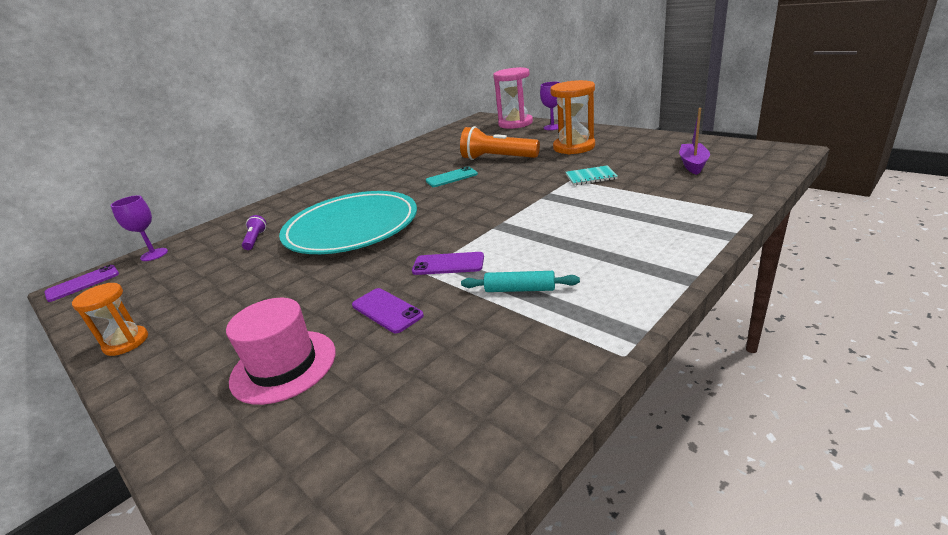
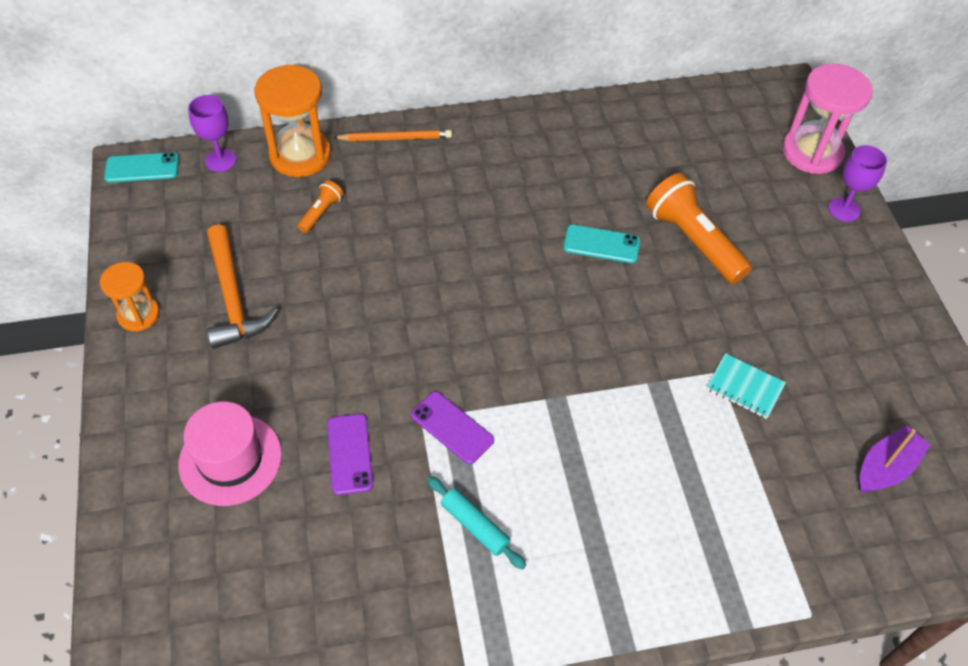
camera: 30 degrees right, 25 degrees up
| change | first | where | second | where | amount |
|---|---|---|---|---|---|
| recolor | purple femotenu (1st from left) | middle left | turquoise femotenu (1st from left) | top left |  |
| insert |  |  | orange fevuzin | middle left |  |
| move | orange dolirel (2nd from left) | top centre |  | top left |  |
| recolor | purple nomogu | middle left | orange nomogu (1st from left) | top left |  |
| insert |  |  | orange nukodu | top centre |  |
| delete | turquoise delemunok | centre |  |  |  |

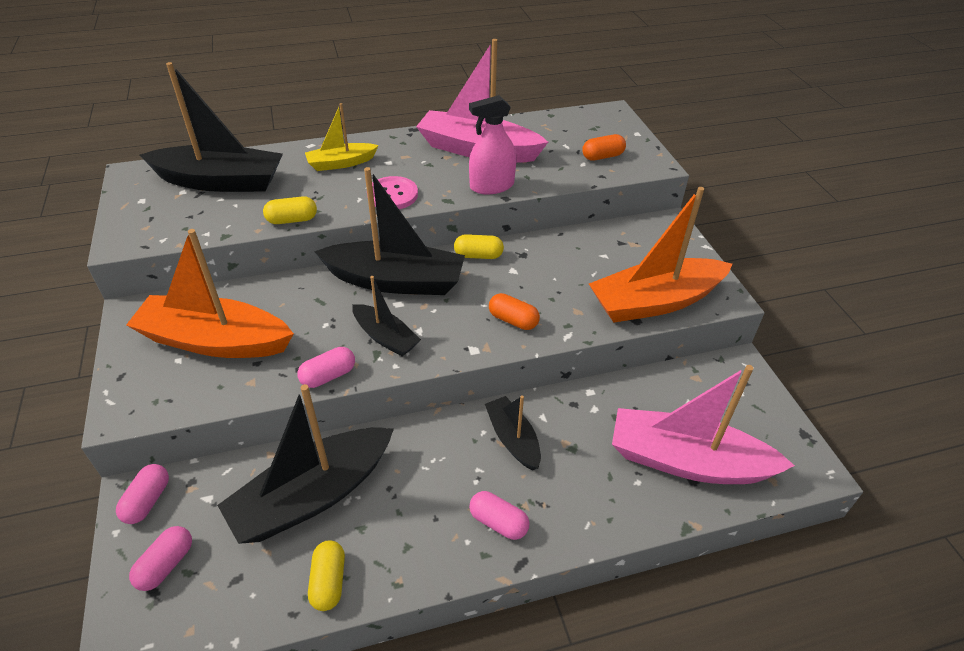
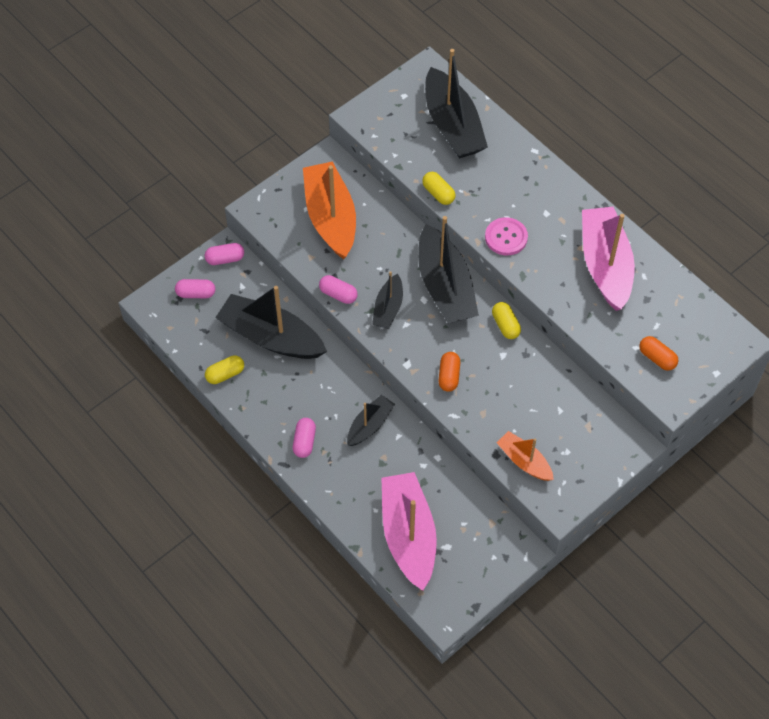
camera: 65 degrees right, 15 degrees up
| change | first | where | second | where | amount |
|---|---|---|---|---|---|
| resize | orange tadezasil (2nd from left) | middle right |  | middle right | x0.54 |
| delete | yellow tadezasil | top centre |  |  |  |
| delete | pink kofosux | top centre |  |  |  |

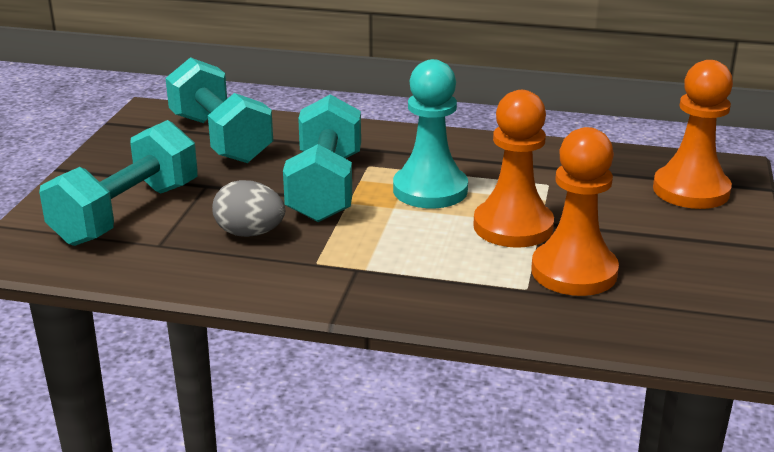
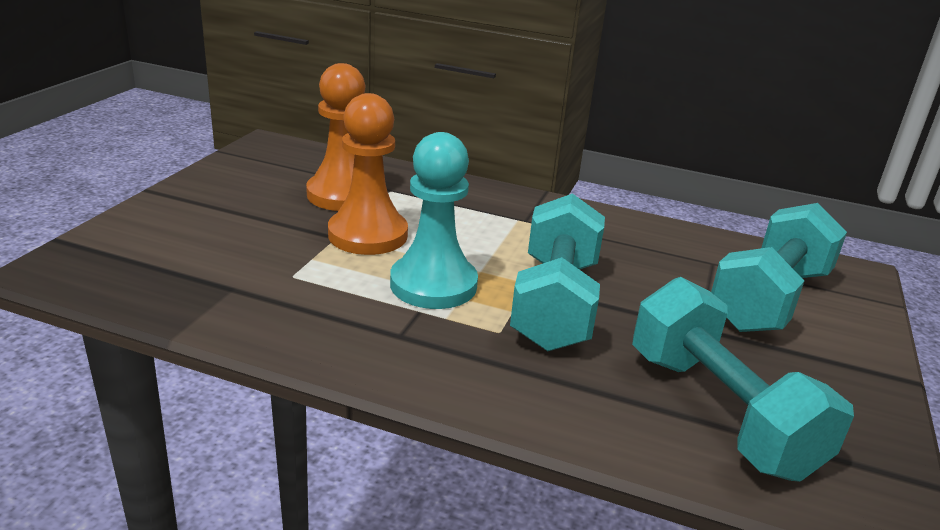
camera: 175 degrees left, 0 degrees up
| change | first | where | second | where | amount |
|---|---|---|---|---|---|
| delete | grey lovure | middle left |  |  |  |
| delete | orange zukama (3rd from left) | top right |  |  |  |

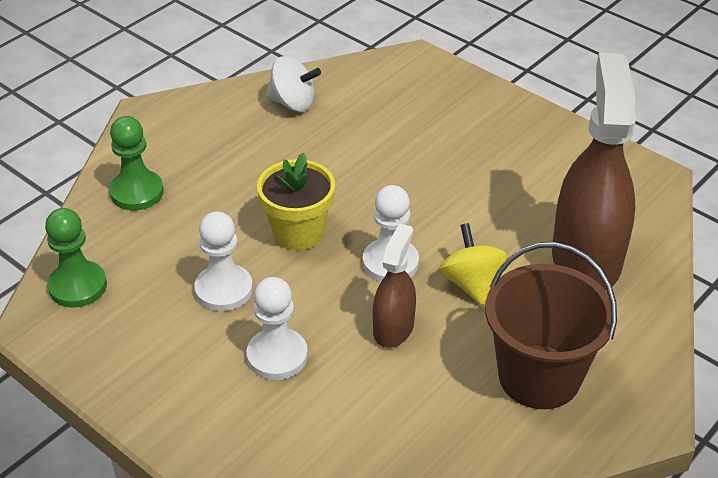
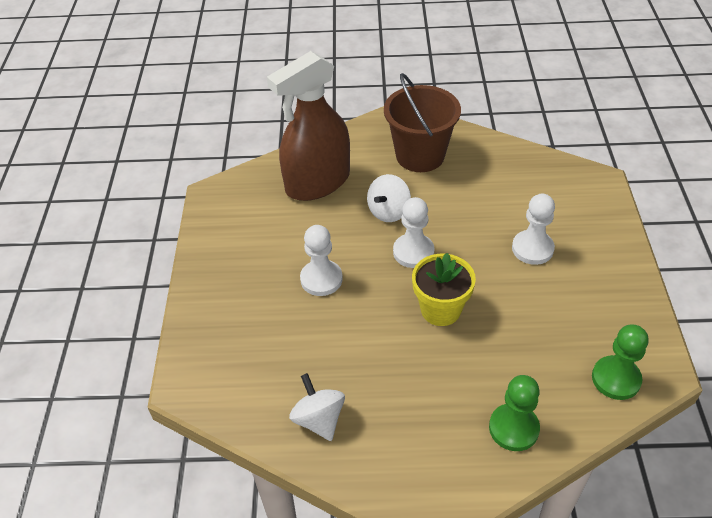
camera: 130 degrees left, 5 degrees up
| change | first | where | second | where | amount |
|---|---|---|---|---|---|
| move | white zukama (1st from left) | middle left |  | centre |  |
| recolor | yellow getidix | centre | white getidix (2nd from left) | centre |  |
| delete | brown kofosux (1st from left) | centre |  |  |  |

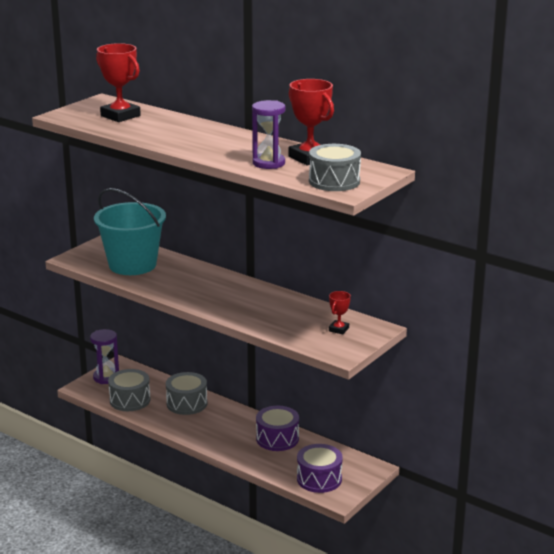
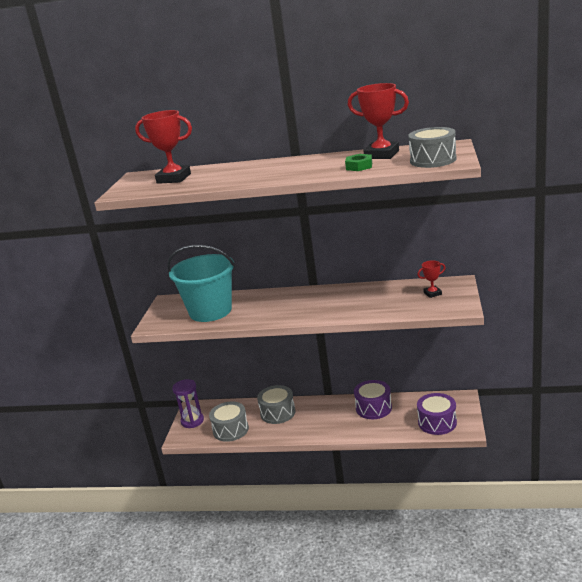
camera: 25 degrees left, 0 degrees up
| change | first | where | second | where | amount |
|---|---|---|---|---|---|
| replace | purple dolirel (2nd from left) | top centre | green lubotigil | top centre |  |
| rotate | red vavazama (3rd from left) | centre |  | middle right | 75 degrees clockwise |

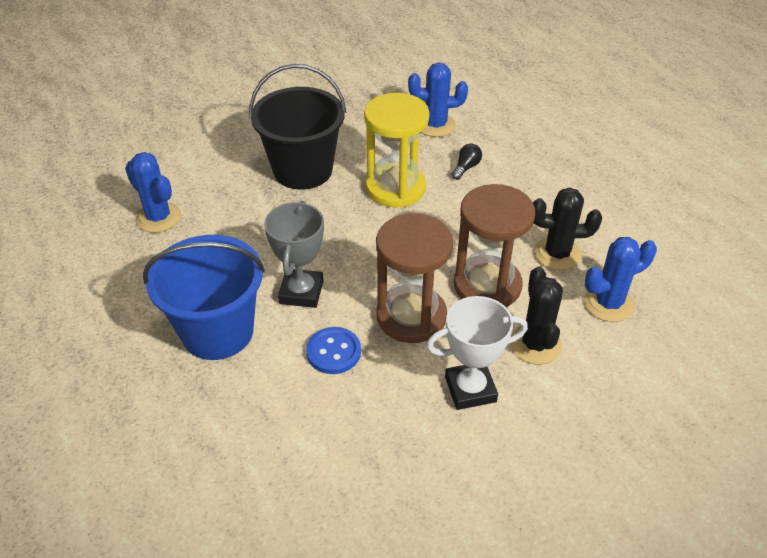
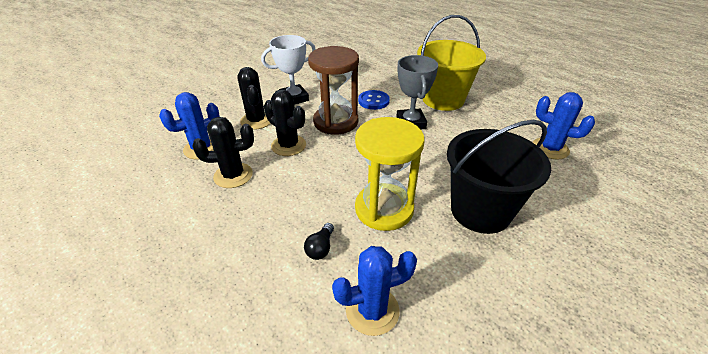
camera: 165 degrees right, 5 degrees down
| change | first | where | second | where | amount |
|---|---|---|---|---|---|
| replace | brown dolirel (2nd from left) | centre | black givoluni (3rd from left) | centre |  |
| recolor | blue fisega | middle left | yellow fisega | top centre |  |

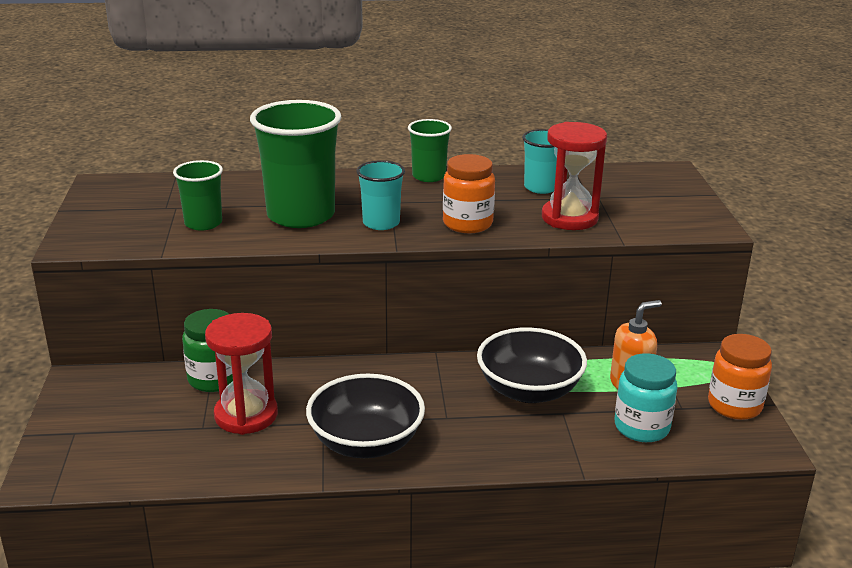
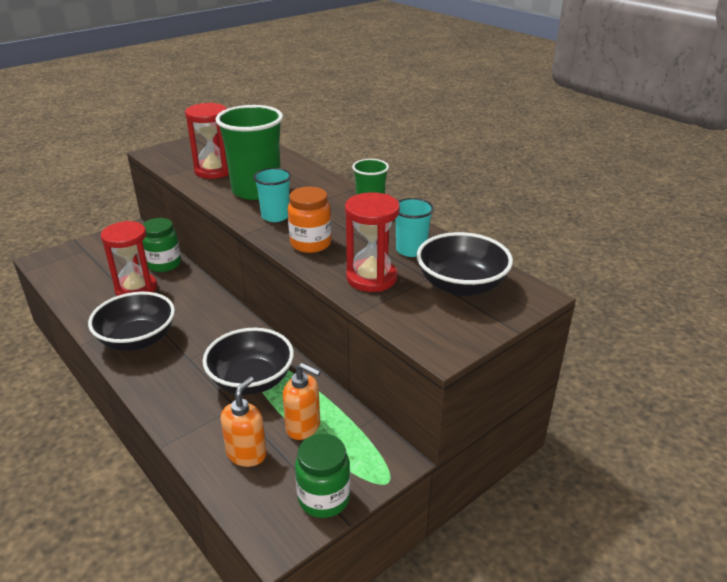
camera: 55 degrees right, 5 degrees up
| change | first | where | second | where | amount |
|---|---|---|---|---|---|
| replace | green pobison (1st from left) | middle left | red dolirel (2nd from left) | top left |  |
| replace | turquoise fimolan | bottom right | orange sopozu (1st from left) | bottom centre |  |
| recolor | orange fimolan (2nd from left) | middle right | green fimolan (2nd from left) | bottom centre |  |
| insert |  |  | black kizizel (3rd from left) | centre |  |

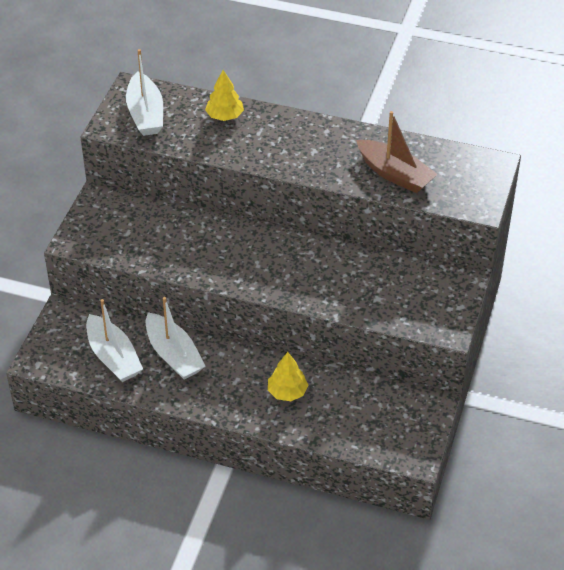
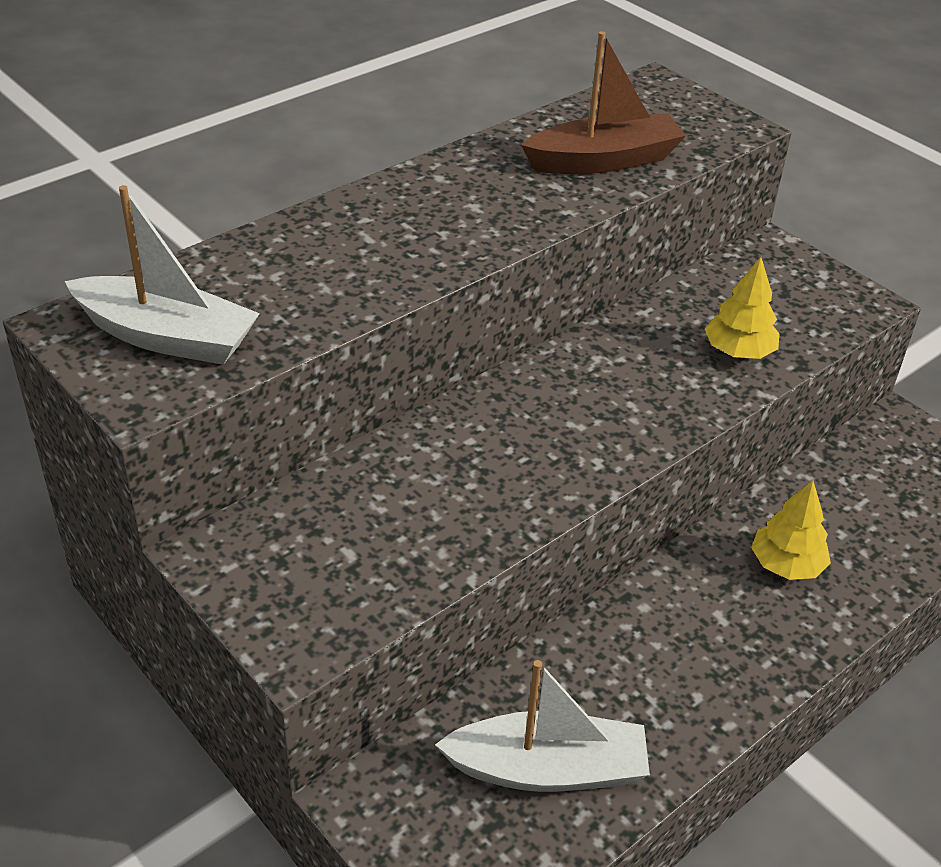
camera: 60 degrees left, 5 degrees down
| change | first | where | second | where | amount |
|---|---|---|---|---|---|
| move | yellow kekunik (1st from left) | top centre |  | middle right |  |
| delete | white tadezasil (3rd from left) | middle left |  |  |  |

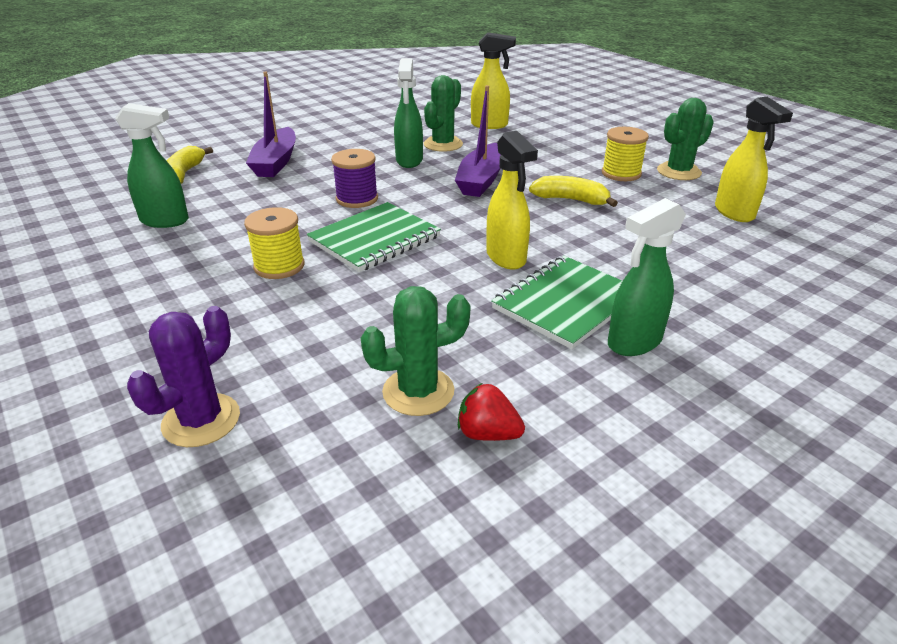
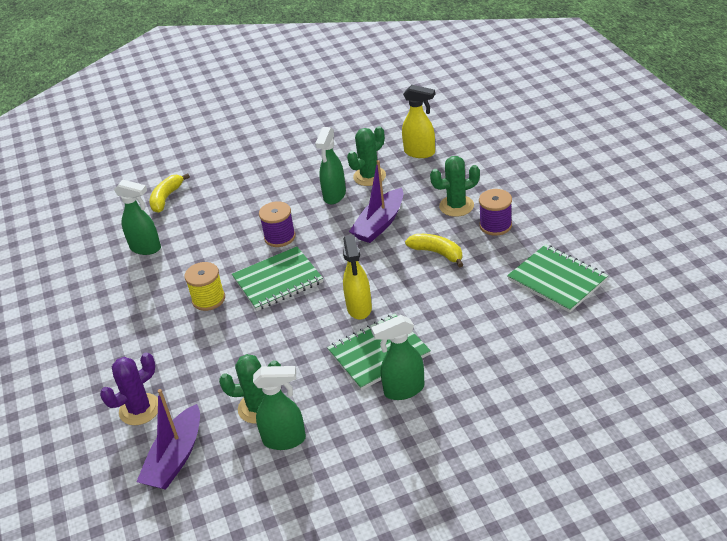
camera: 20 degrees right, 5 degrees up
| change | first | where | second | where | amount |
|---|---|---|---|---|---|
| move | purple tadezasil (1st from left) | top left |  | bottom left |  |
| replace | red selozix | centre | green kofosux (2nd from left) | bottom centre |  |
| move | green givoluni (3rd from left) | top right |  | centre |  |
| recolor | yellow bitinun (2nd from left) | top right | purple bitinun (2nd from left) | middle right |  |
| replace | yellow kofosux (3rd from left) | top right | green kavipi (3rd from left) | middle right |  |

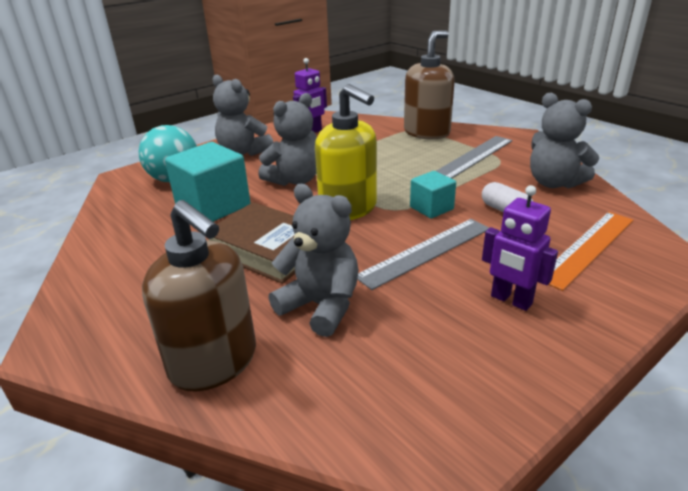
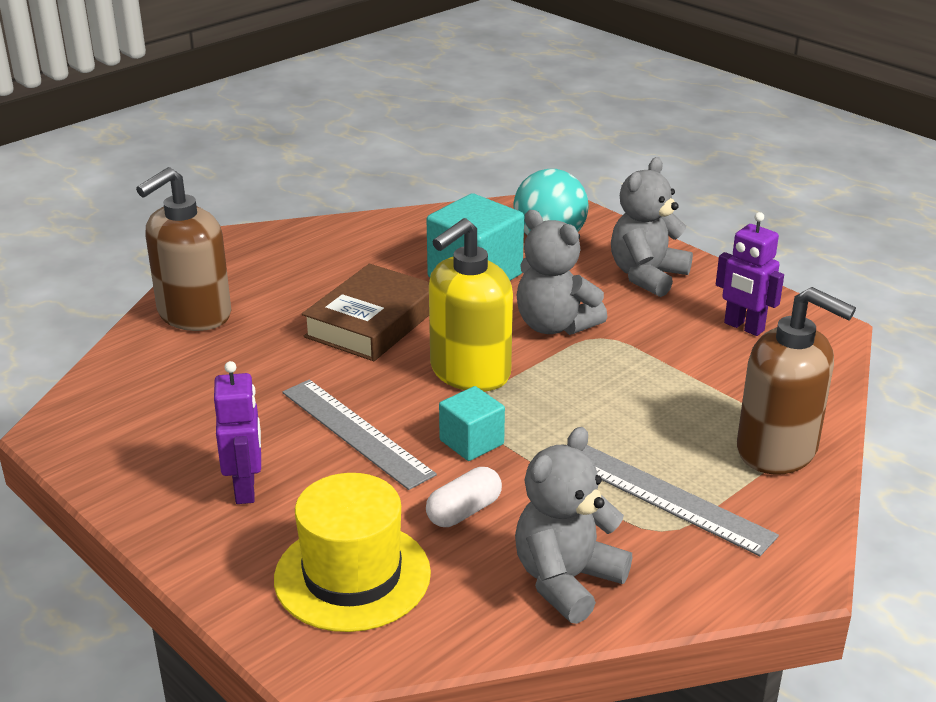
camera: 85 degrees right, 0 degrees up
| change | first | where | second | where | amount |
|---|---|---|---|---|---|
| rotate | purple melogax (2nd from left in the first image) | middle right | purple melogax (1st from left) | middle left | 135 degrees clockwise |
| replace | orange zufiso | middle right | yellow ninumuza | bottom centre |  |
| delete | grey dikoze (3rd from left) | centre |  |  |  |

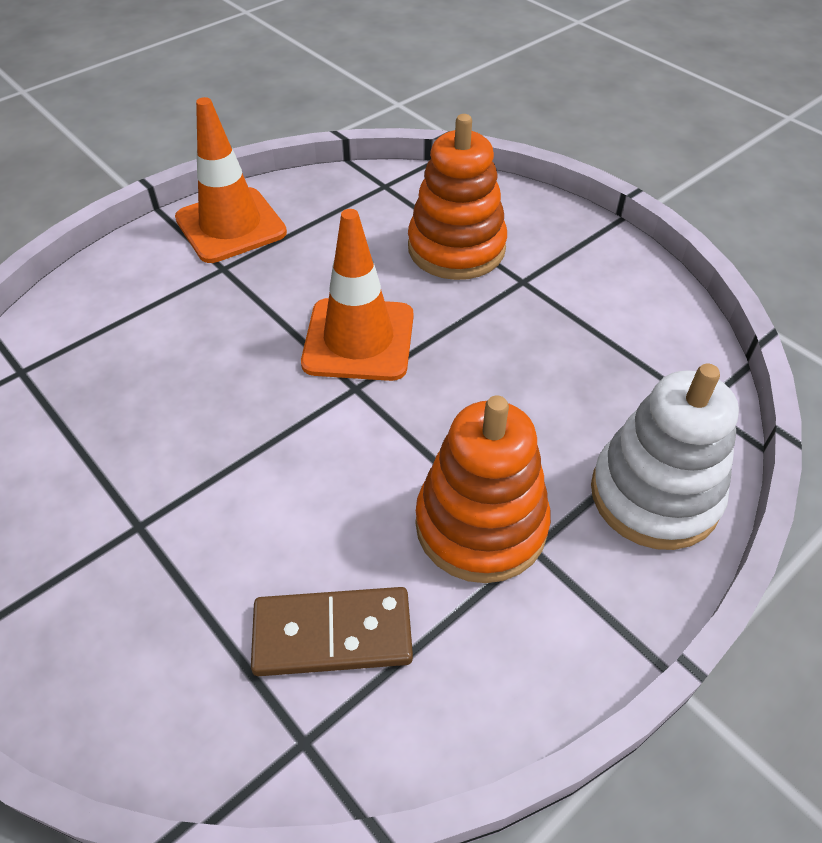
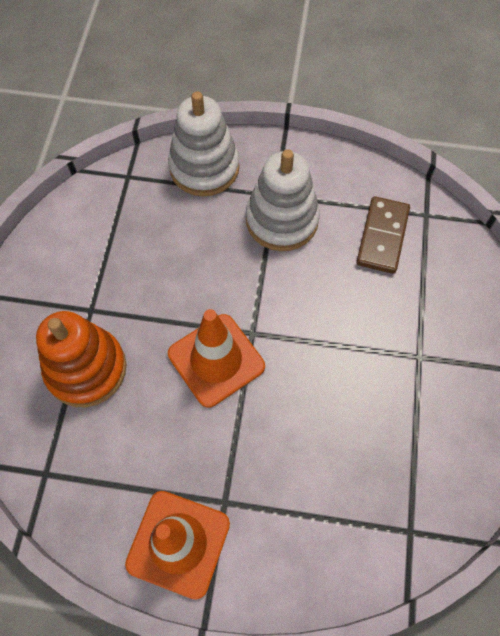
camera: 130 degrees left, 15 degrees up
| change | first | where | second | where | amount |
|---|---|---|---|---|---|
| recolor | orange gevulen (2nd from left) | centre | white gevulen (2nd from left) | top centre |  |
| rotate | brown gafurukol | bottom centre |  | middle right | 60 degrees clockwise |

